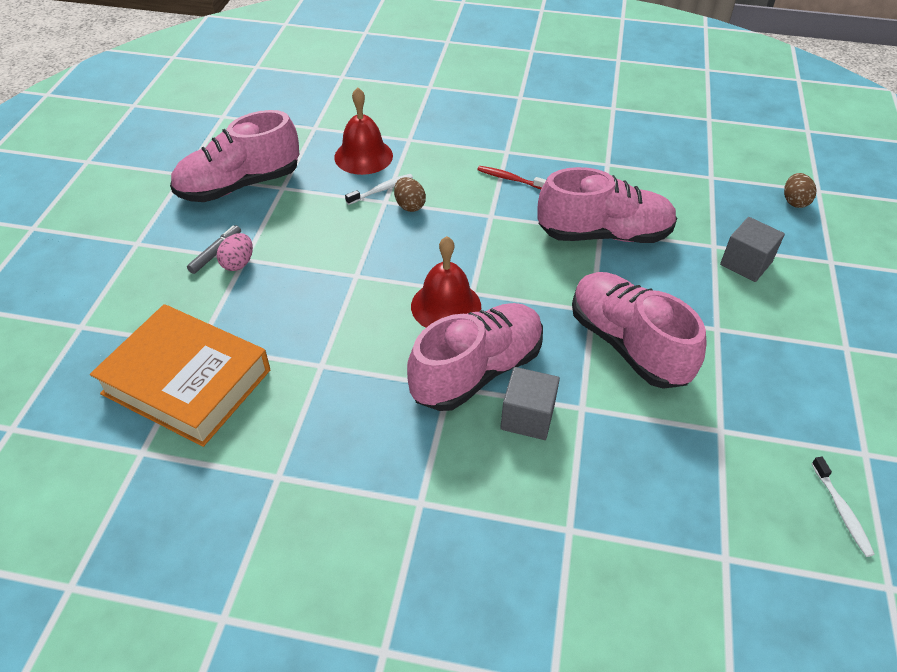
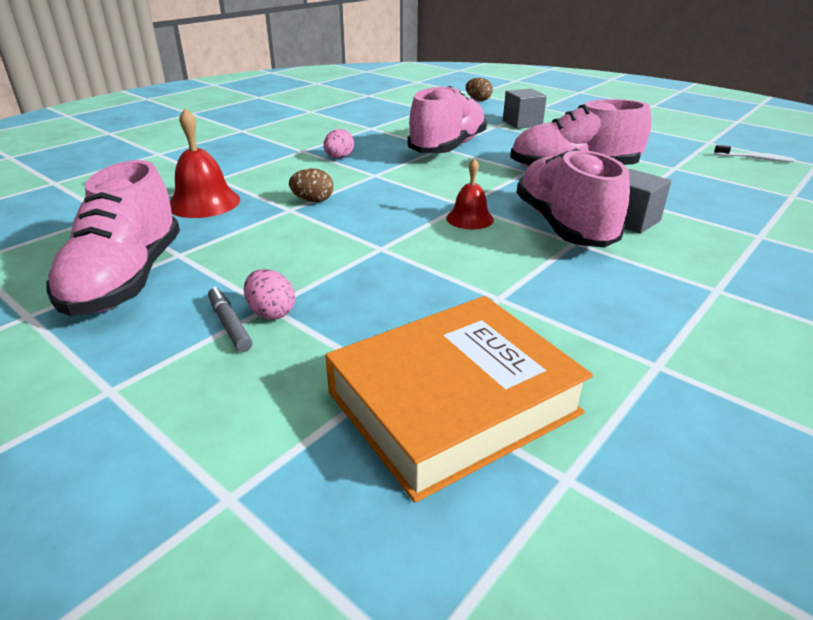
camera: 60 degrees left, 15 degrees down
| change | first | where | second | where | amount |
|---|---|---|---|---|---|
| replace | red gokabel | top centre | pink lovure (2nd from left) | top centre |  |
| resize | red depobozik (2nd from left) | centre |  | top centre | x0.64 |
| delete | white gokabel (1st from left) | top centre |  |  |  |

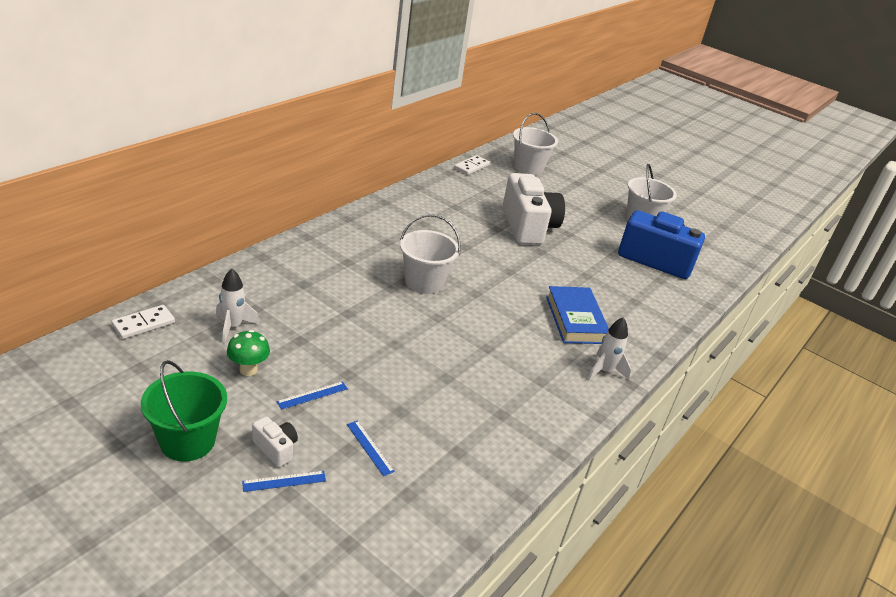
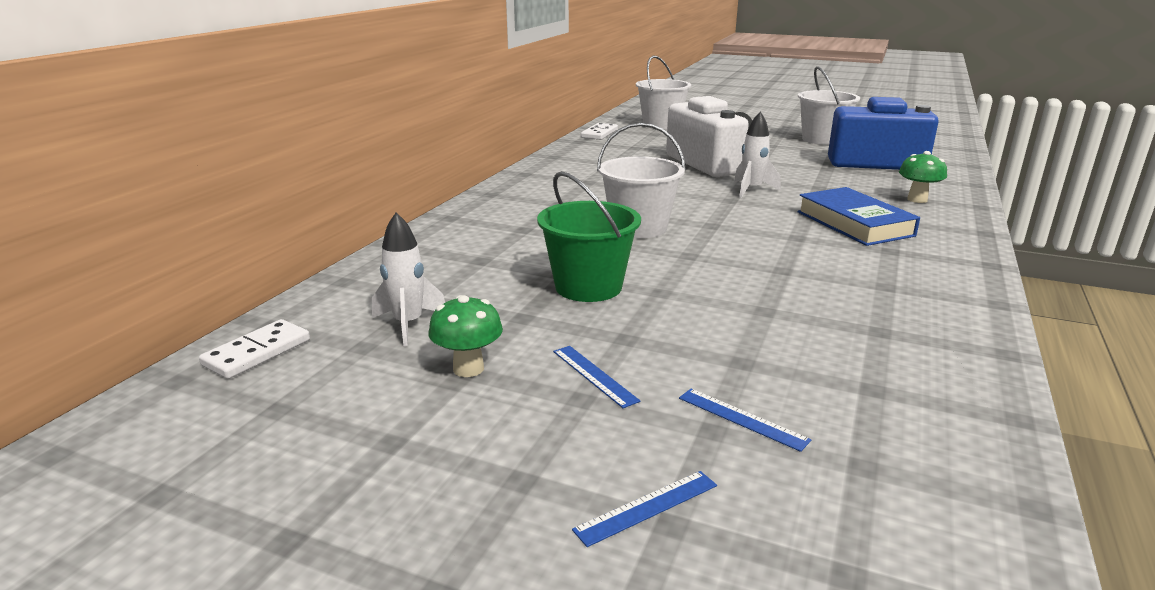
camera: 10 degrees left, 10 degrees down
| change | first | where | second | where | amount |
|---|---|---|---|---|---|
| move | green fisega | bottom left |  | centre |  |
| rotate | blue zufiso (2nd from left in the first image) | centre | blue zufiso (1st from left) | centre | 75 degrees counterclockwise |
| move | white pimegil (2nd from left) | middle right |  | top centre |  |
| insert |  |  | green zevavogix (2nd from left) | top right |  |
| delete | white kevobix (1st from left) | bottom left |  |  |  |

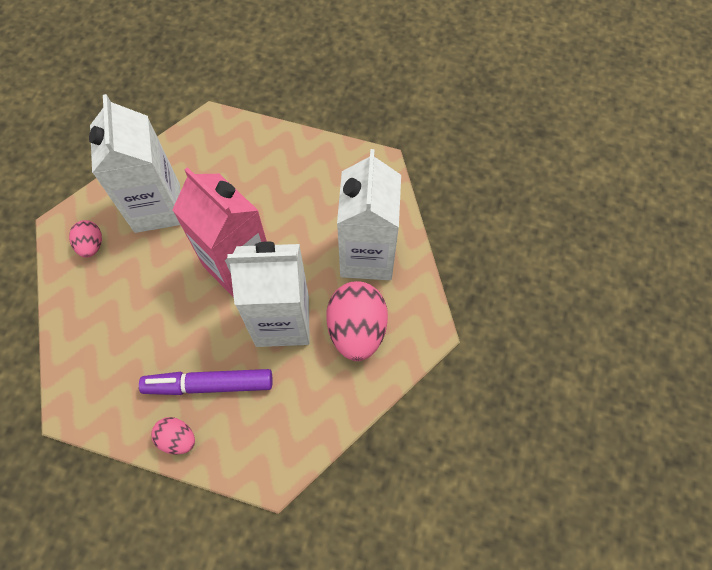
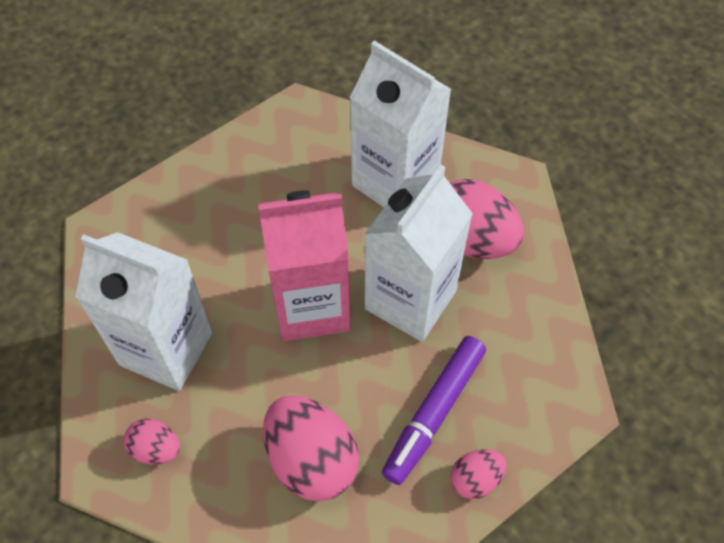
camera: 55 degrees left, 5 degrees down
| change | first | where | second | where | amount |
|---|---|---|---|---|---|
| insert |  |  | pink lovure (2nd from left) | bottom centre |  |

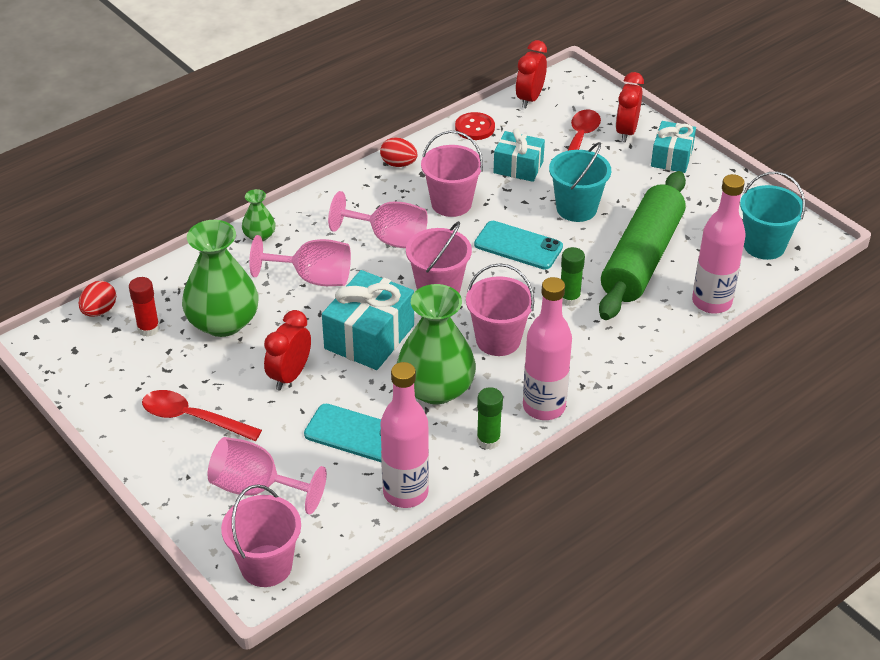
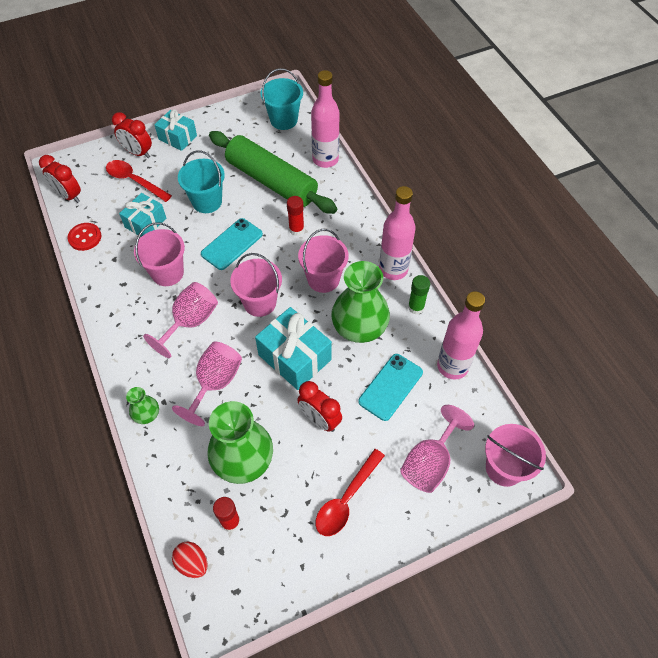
camera: 75 degrees left, 15 degrees up
| change | first | where | second | where | amount |
|---|---|---|---|---|---|
| recolor | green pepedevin (2nd from left) | centre | red pepedevin (2nd from left) | top centre |  |
| delete | red lovure (2nd from left) | top centre |  |  |  |

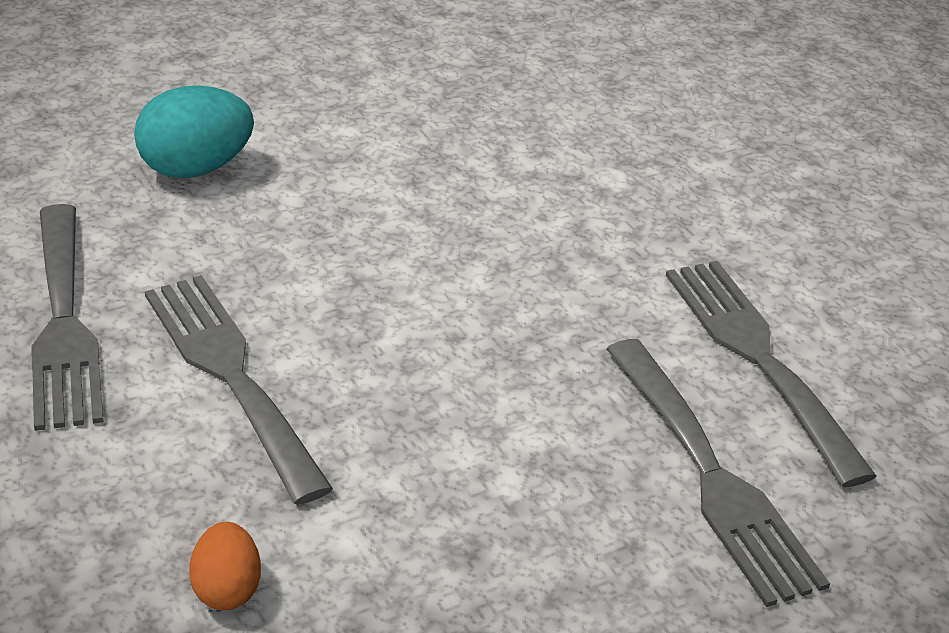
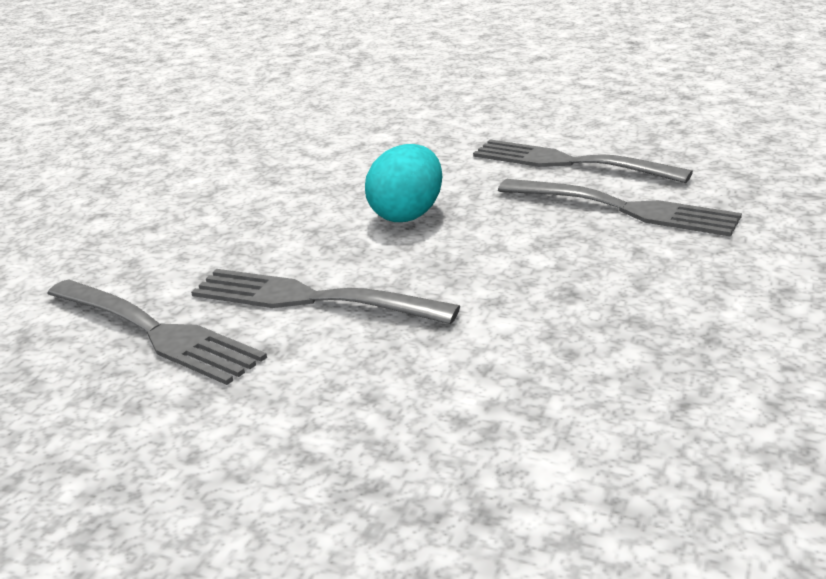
camera: 35 degrees left, 10 degrees down
| change | first | where | second | where | amount |
|---|---|---|---|---|---|
| move | turquoise lovure | top left |  | top centre |  |
| delete | orange lovure | bottom left |  |  |  |

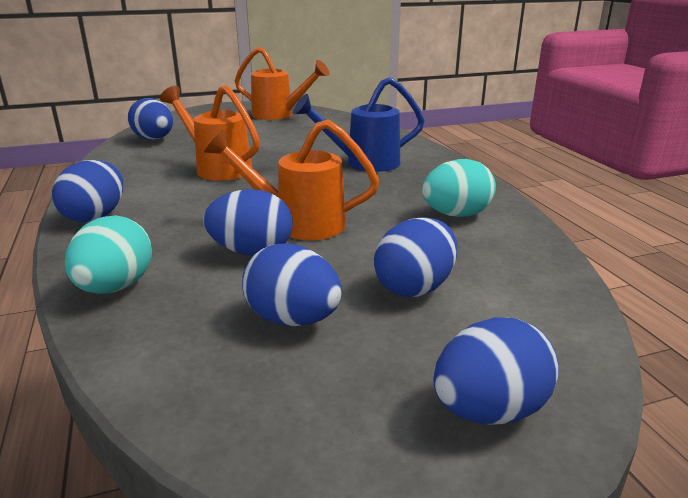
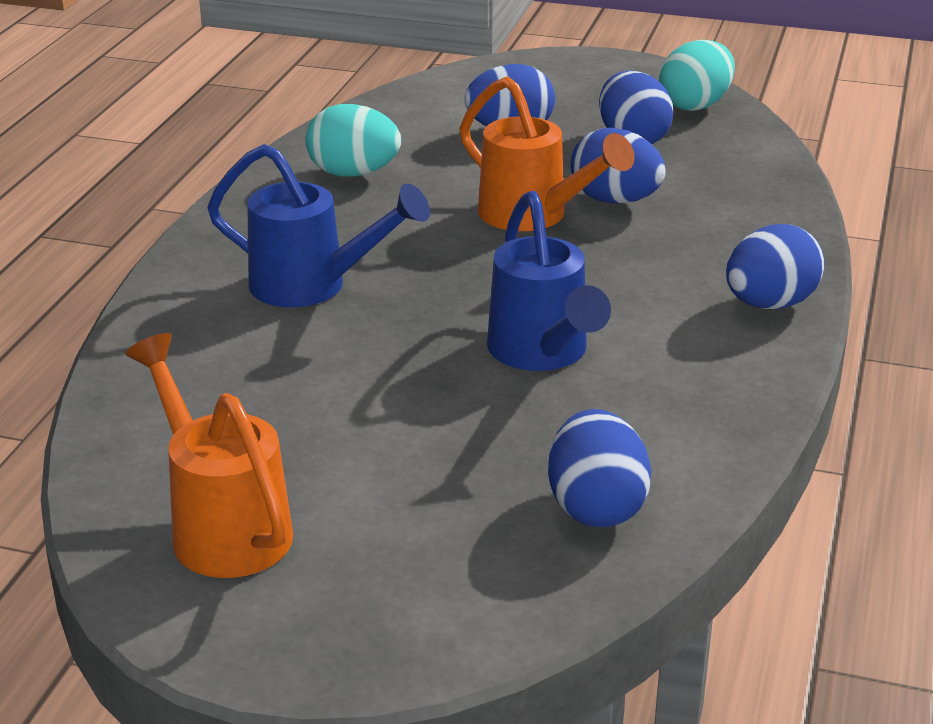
camera: 145 degrees left, 5 degrees up
| change | first | where | second | where | amount |
|---|---|---|---|---|---|
| recolor | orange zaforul (1st from left) | top left | blue zaforul (2nd from left) | centre |  |
| move | turquoise lovure (1st from left in the first image) | middle left | turquoise lovure (2nd from left) | top right |  |
| delete | blue lovure (6th from left) | bottom right |  |  |  |

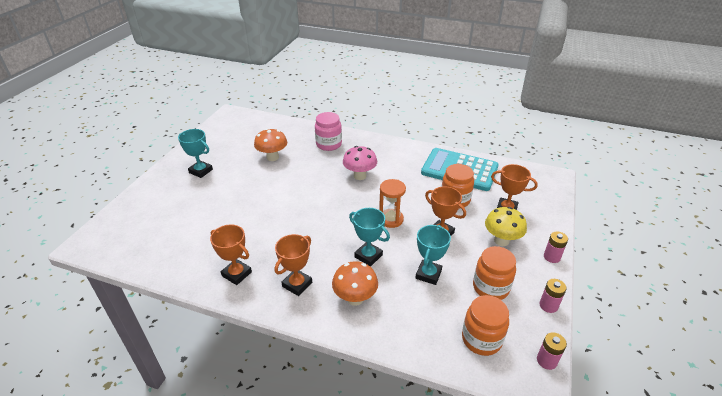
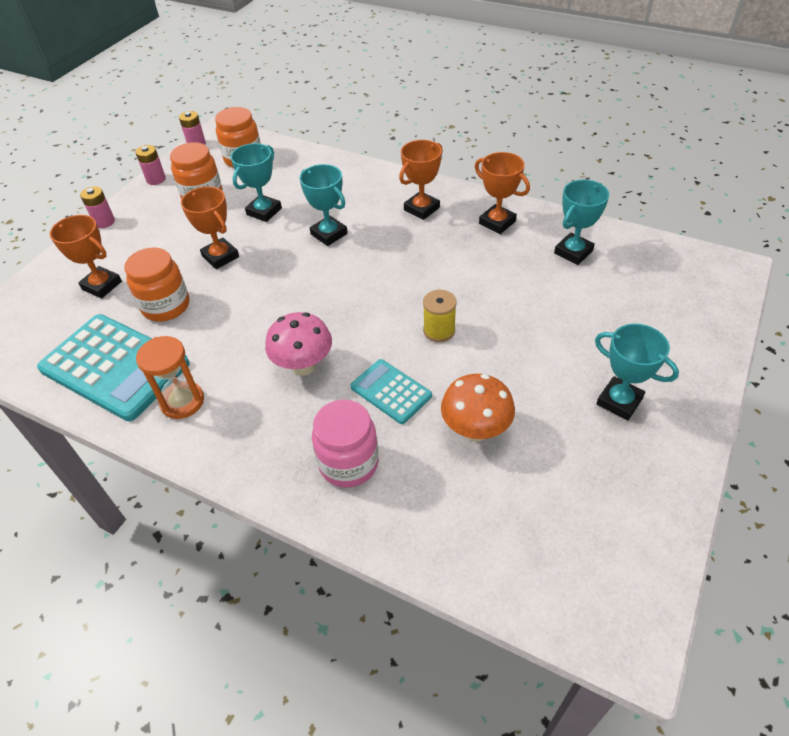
camera: 170 degrees left, 10 degrees up
| change | first | where | second | where | amount |
|---|---|---|---|---|---|
| move | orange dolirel | centre |  | middle left |  |
| insert |  |  | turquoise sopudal (2nd from left) | centre |  |
| insert |  |  | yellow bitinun | centre |  |
| insert |  |  | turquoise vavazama (3rd from left) | top right |  |
| delete | orange zevavogix (2nd from left) | bottom centre |  |  |  |
| delete | yellow zevavogix | middle right |  |  |  |

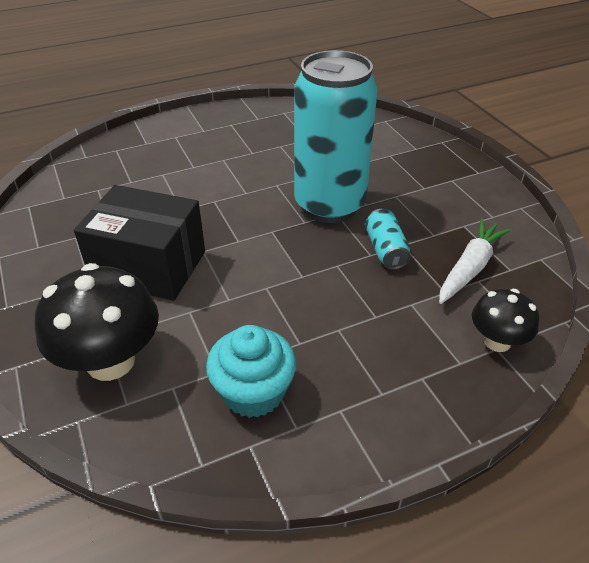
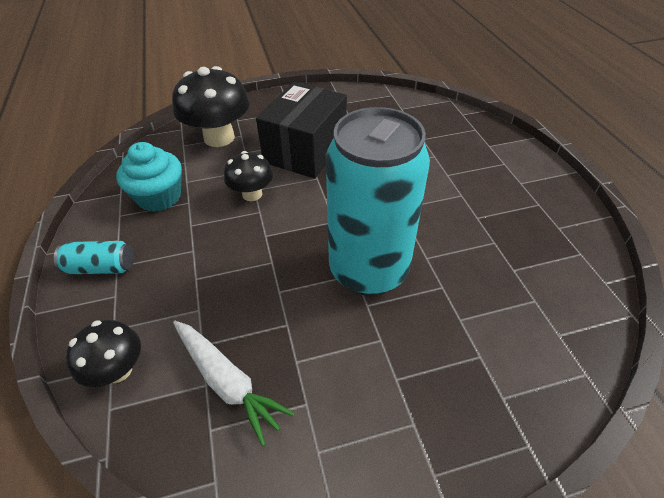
camera: 100 degrees right, 5 degrees up
| change | first | where | second | where | amount |
|---|---|---|---|---|---|
| move | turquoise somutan (2nd from left in the first image) | centre | turquoise somutan (1st from left) | middle left |  |
| insert |  |  | black zevavogix (3rd from left) | centre |  |

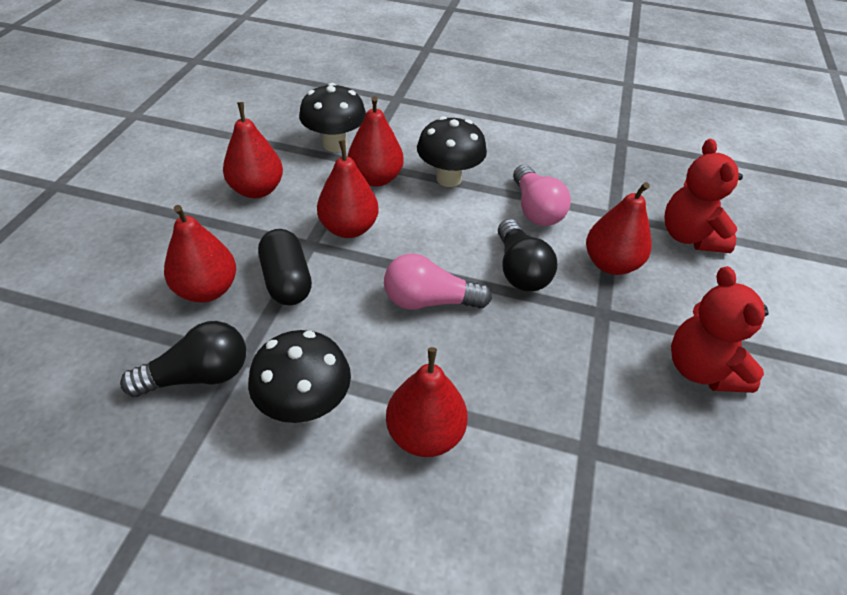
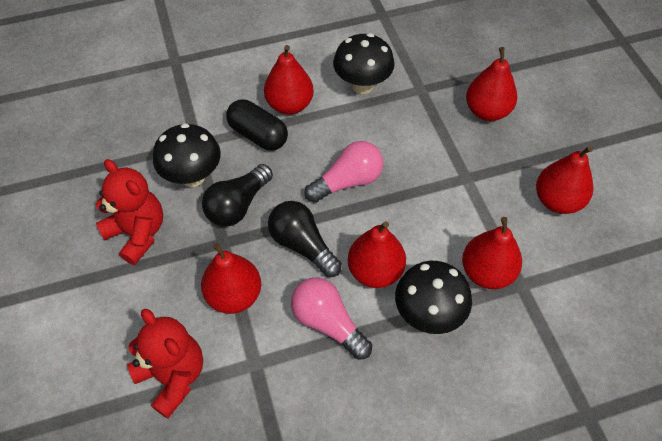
camera: 150 degrees right, 10 degrees up
| change | first | where | second | where | amount |
|---|---|---|---|---|---|
| move | black zevavogix (2nd from left in the first image) | top centre | black zevavogix (1st from left) | middle left |  |
| move | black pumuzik (1st from left) | middle left |  | centre |  |
| move | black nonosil | centre |  | top centre |  |
| move | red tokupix (3rd from left) | top centre |  | centre |  |

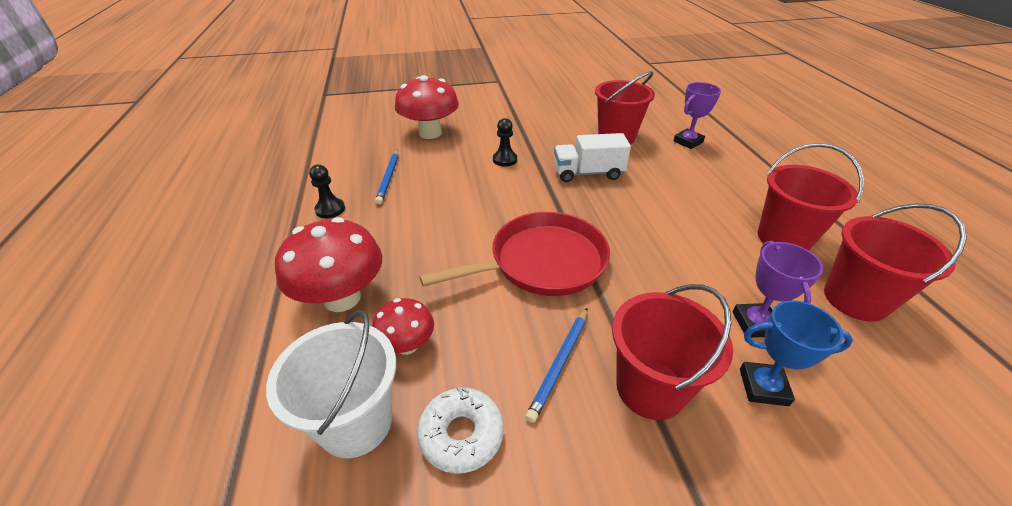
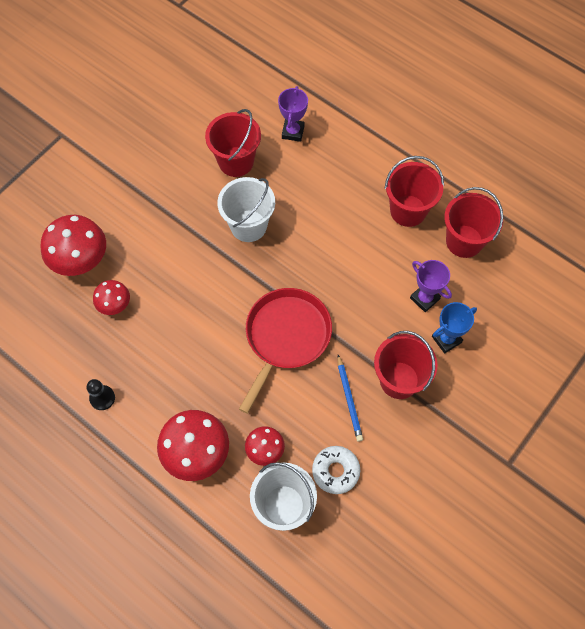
camera: 40 degrees left, 25 degrees up
| change | first | where | second | where | amount |
|---|---|---|---|---|---|
| insert |  |  | red zevavogix (2nd from left) | middle left |  |
| replace | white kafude | top centre | white fisega (1st from left) | top centre |  |
| delete | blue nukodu (1st from left) | centre |  |  |  |
| delete | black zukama (2nd from left) | top centre |  |  |  |

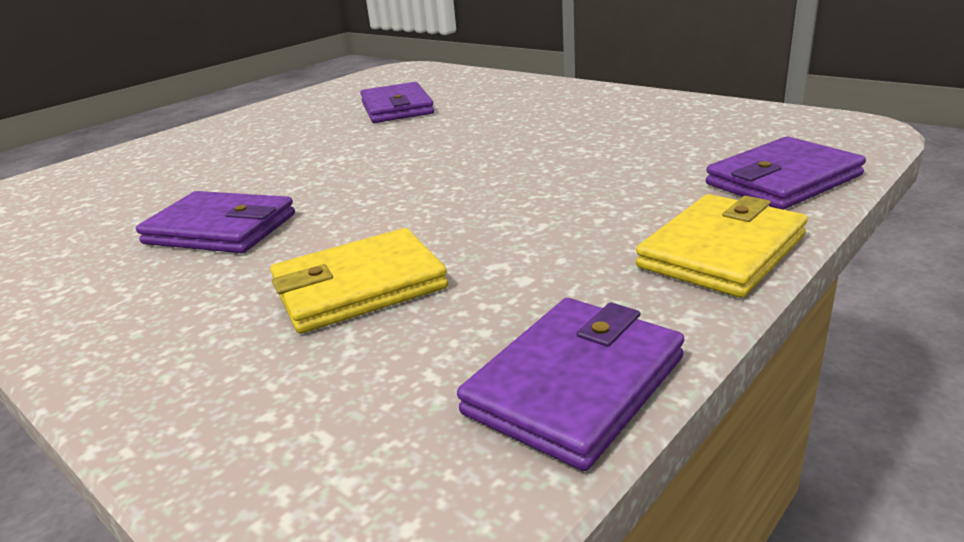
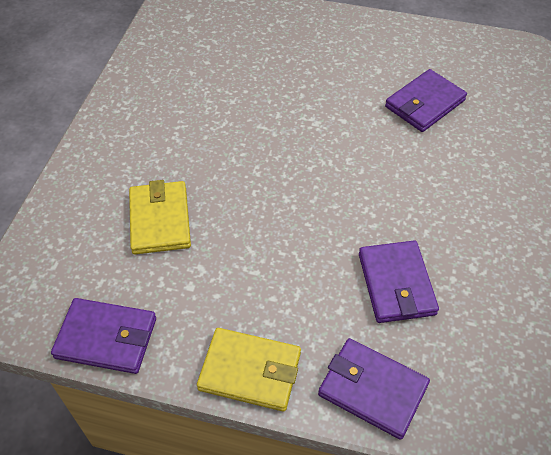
camera: 60 degrees right, 25 degrees up
| change | first | where | second | where | amount |
|---|---|---|---|---|---|
| rotate | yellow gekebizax (1st from left) | centre |  | middle left | 45 degrees clockwise |
| move | purple gekebizax (1st from left in the first image) | middle left | purple gekebizax (3rd from left) | middle right |  |

